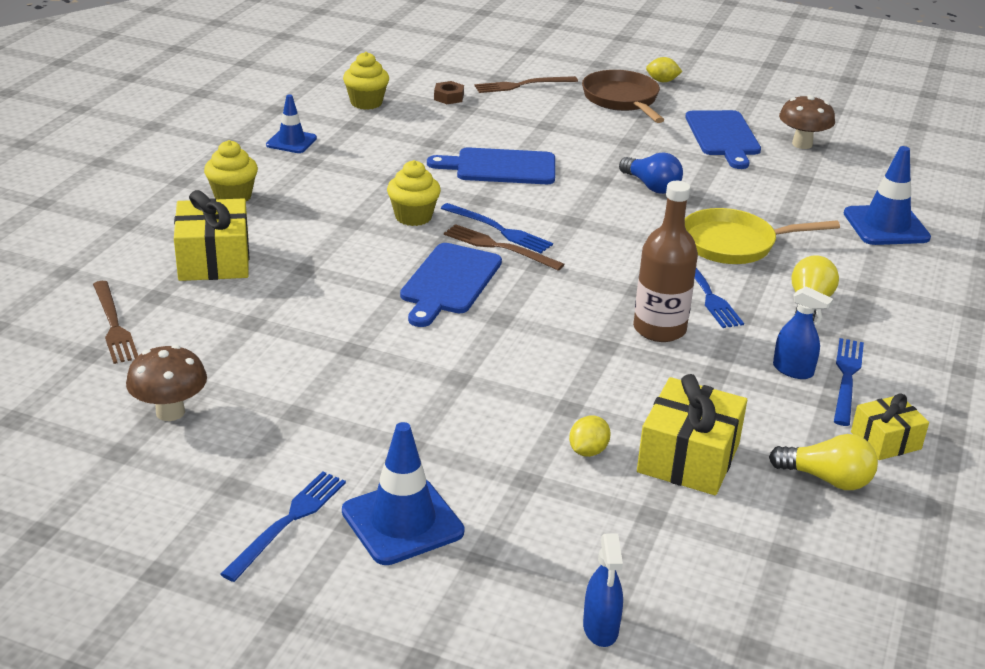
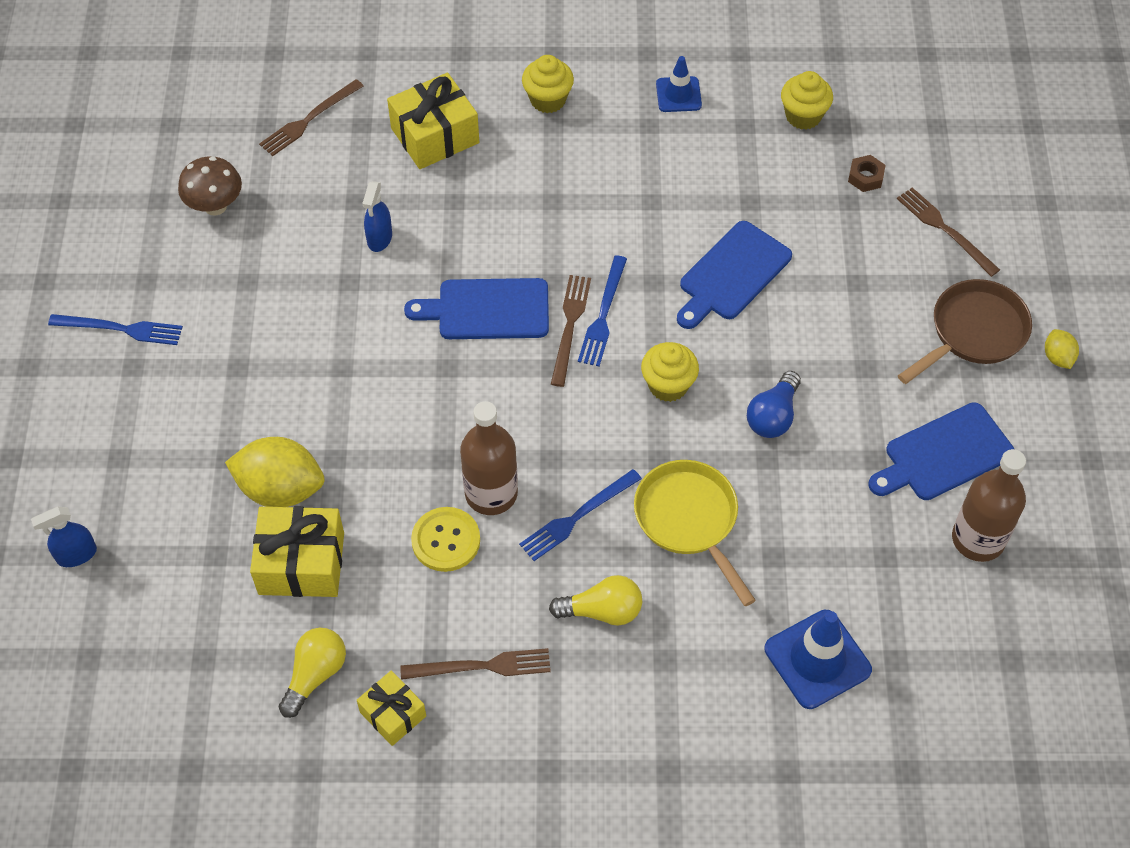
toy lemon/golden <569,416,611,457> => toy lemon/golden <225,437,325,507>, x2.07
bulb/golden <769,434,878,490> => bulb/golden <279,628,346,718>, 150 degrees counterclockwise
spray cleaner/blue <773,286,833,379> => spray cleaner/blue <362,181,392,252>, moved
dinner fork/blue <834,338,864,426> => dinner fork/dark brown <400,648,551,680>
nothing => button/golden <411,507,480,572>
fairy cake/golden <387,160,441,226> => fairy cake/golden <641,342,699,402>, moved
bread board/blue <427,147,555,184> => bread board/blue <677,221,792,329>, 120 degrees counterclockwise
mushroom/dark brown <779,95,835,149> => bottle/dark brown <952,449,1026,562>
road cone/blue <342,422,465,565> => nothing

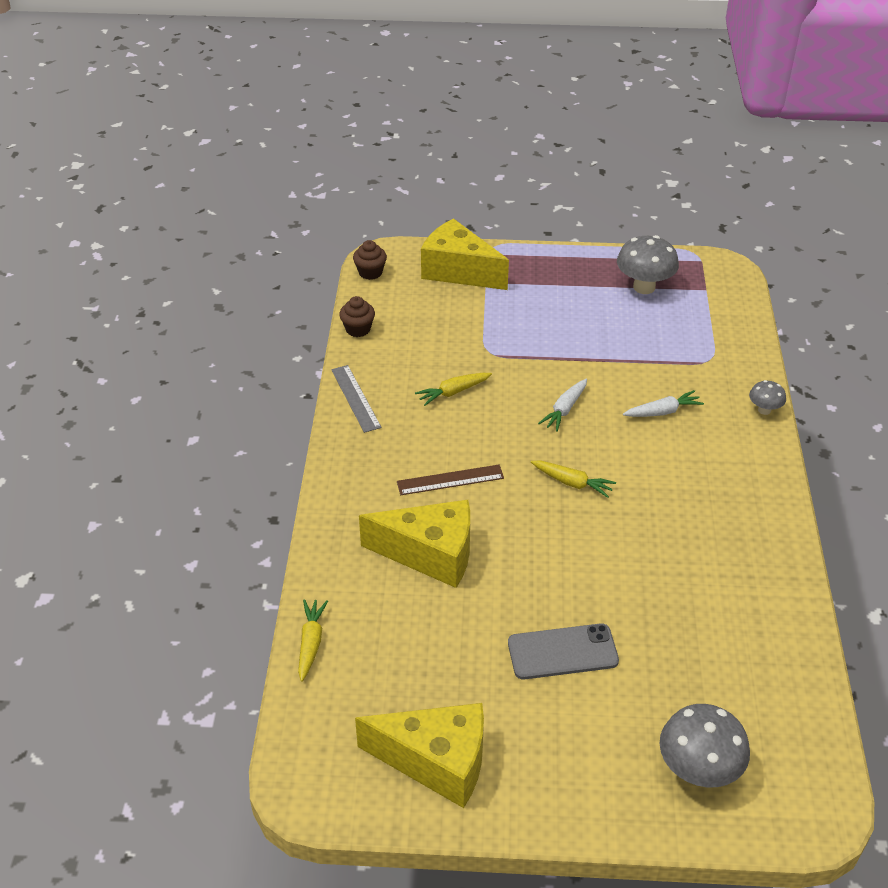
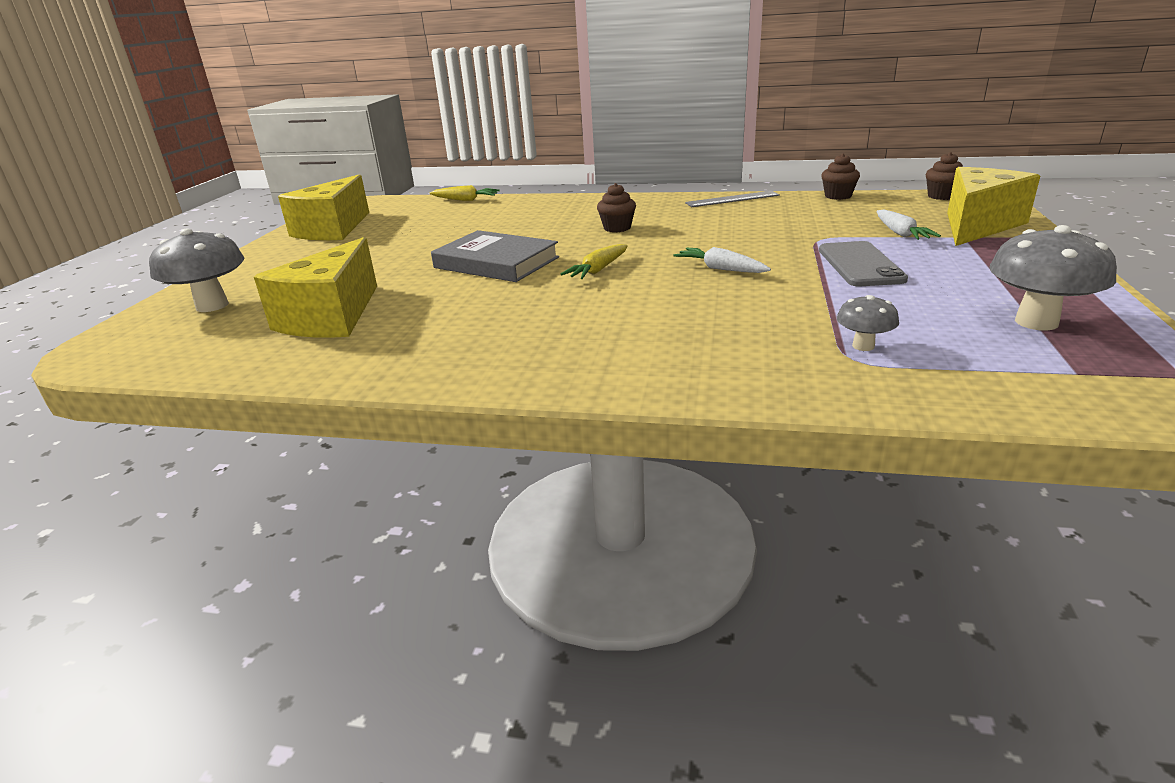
cheese wedge/golden <359,500,470,588> => cheese wedge/golden <254,237,377,338>, moved
nothing => hardcover/ash-grey <431,230,559,282>
measuring stick/dark brown <397,465,504,495> => fairy cake/dark brown <597,183,636,232>
smartphone/ash-grey <508,623,619,680> => smartphone/ash-grey <819,241,908,286>, moved
mushroom/ash-grey <749,380,786,415> => mushroom/ash-grey <837,295,899,351>, moved
root vegetable/pure white <623,390,704,417> => root vegetable/pure white <876,210,941,240>, moved
root vegetable/golden <415,373,492,406> => nothing

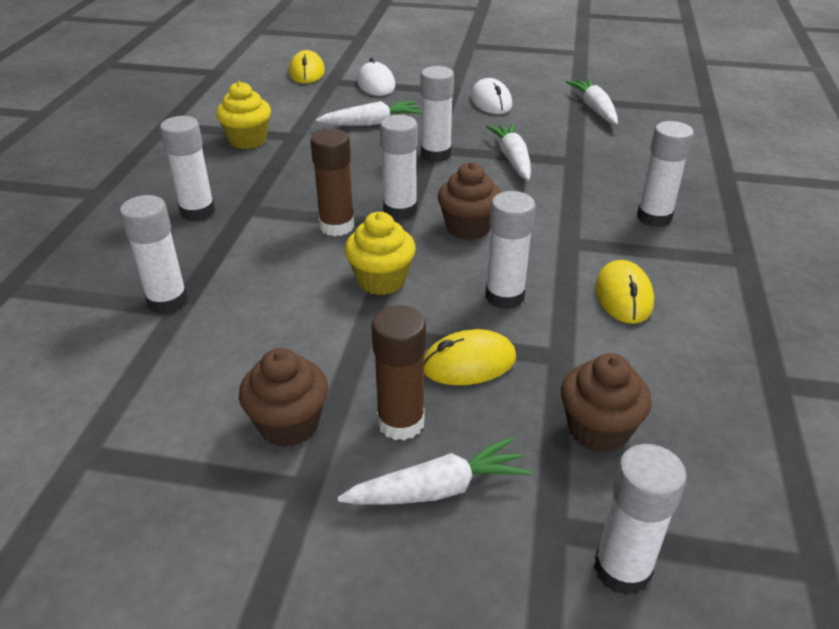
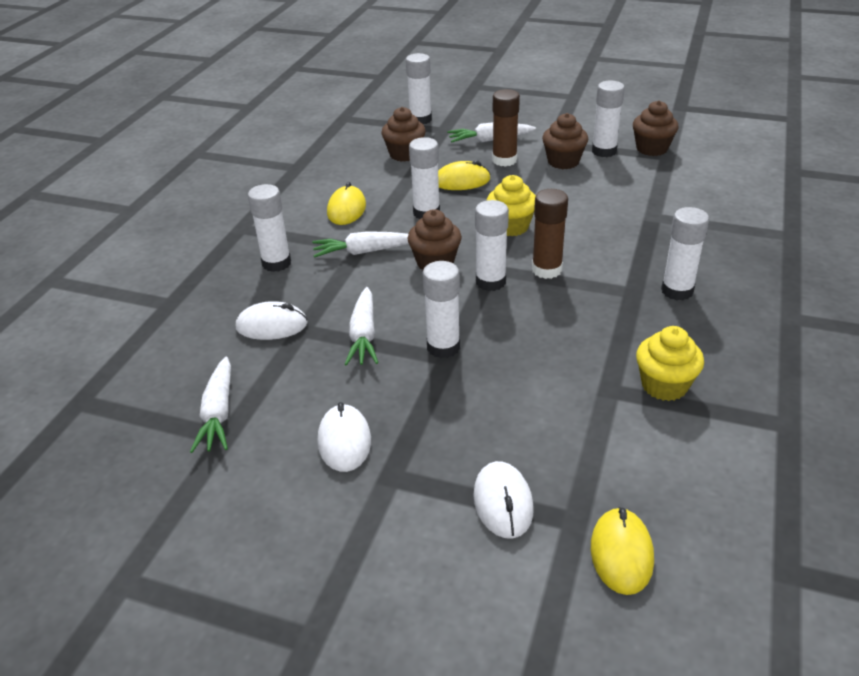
nothing => computer mouse/pure white <236,301,308,340>
root vegetable/pure white <316,101,422,126> => root vegetable/pure white <312,231,409,258>, moved
stick of glue/pure white <120,195,188,314> => stick of glue/pure white <592,81,625,157>, moved
nothing => fairy cake/dark brown <633,100,679,156>

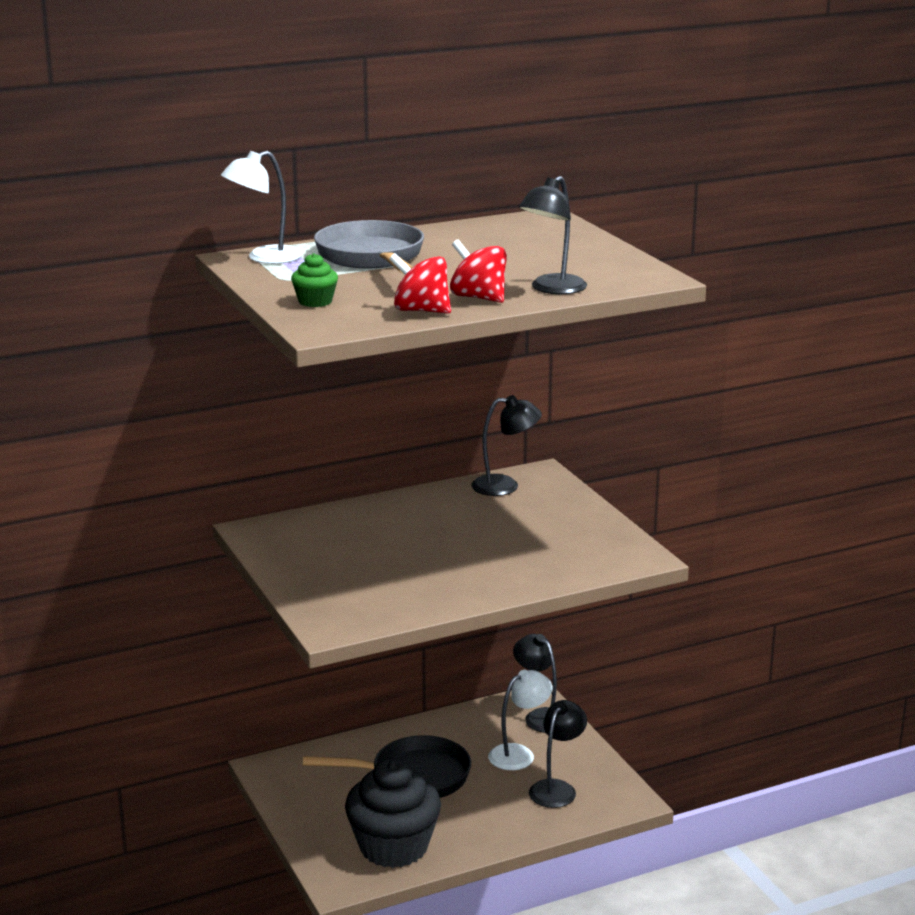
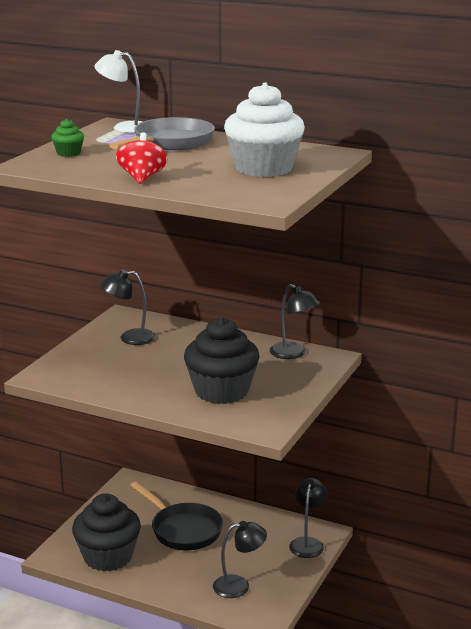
desk lamp/ebony <519,176,587,294> => desk lamp/ebony <101,269,156,345>, moved
nothing => fairy cake/ebony <184,317,259,404>
nothing => fairy cake/pure white <224,82,305,177>
toy top/red <389,253,451,314> => nothing
desk lamp/pure white <488,670,553,770> => nothing

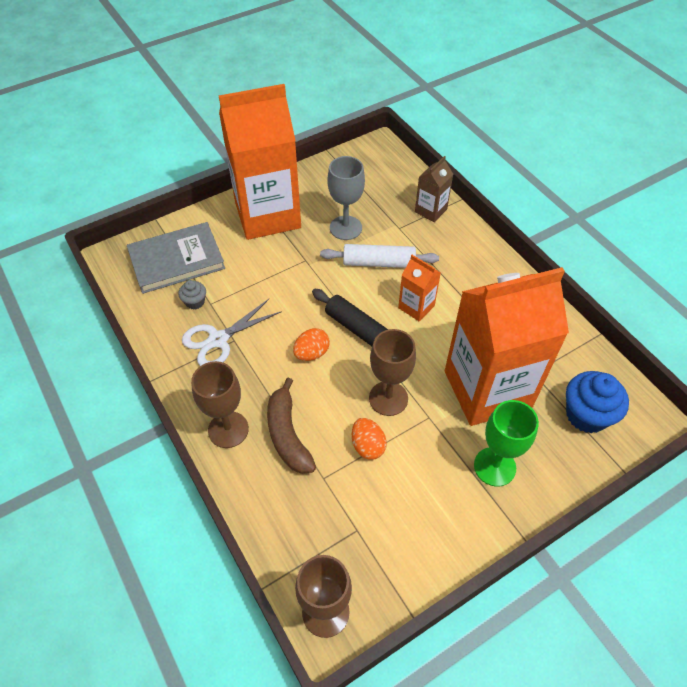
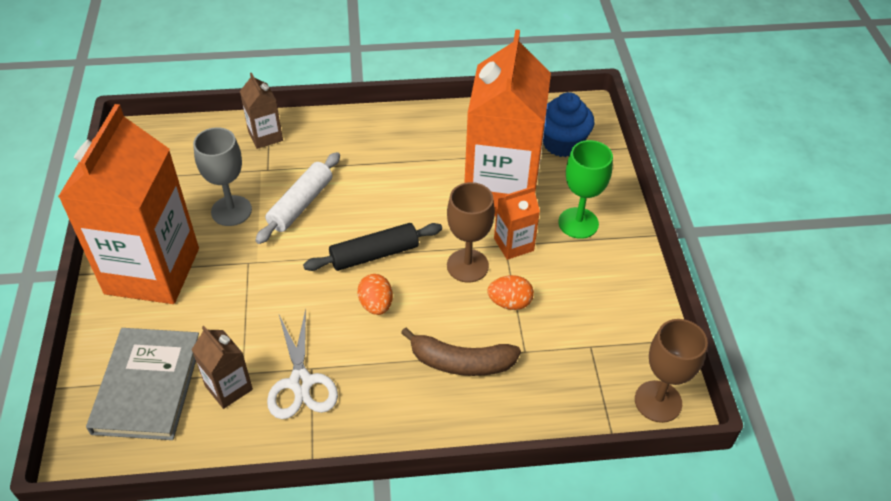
fairy cake/ash-grey <178,280,206,310> => juice carton/dark brown <192,326,253,409>
juice carton/orange <398,255,441,321> => juice carton/orange <494,186,540,260>, moved
chalice/dark brown <191,361,249,448> => nothing

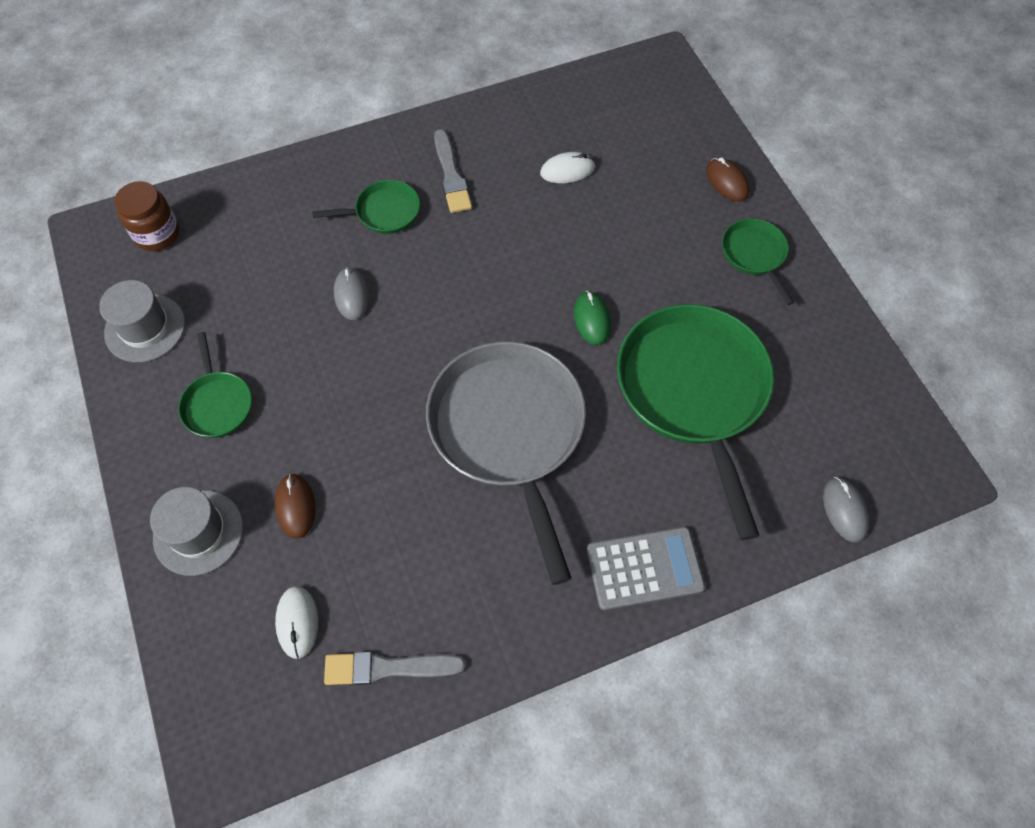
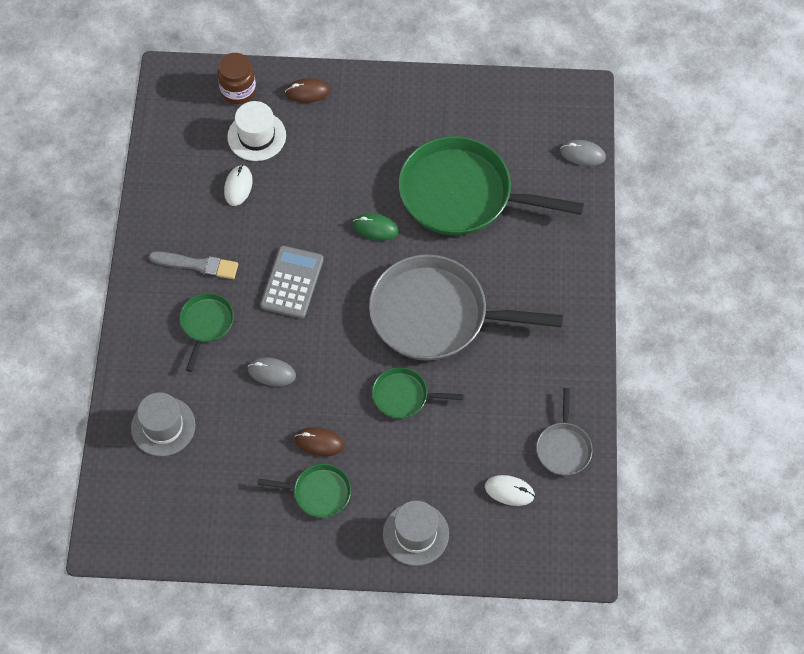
hat/ash-grey <99,280,185,362> => hat/ash-grey <131,392,196,456>, moved
jar/dark brown <115,181,179,251> => jar/dark brown <217,53,256,104>, moved
nothing => hat/pure white <227,101,286,161>
calculator/ash-grey <587,527,705,610> => calculator/ash-grey <260,246,324,319>, moved
computer mouse/dark brown <275,474,316,538> => computer mouse/dark brown <295,427,344,456>, moved
skillet/emerald <722,219,794,305> => skillet/emerald <372,367,464,418>, moved
paint brush/ash-grey <324,652,466,685> => skillet/ash-grey <536,388,593,475>

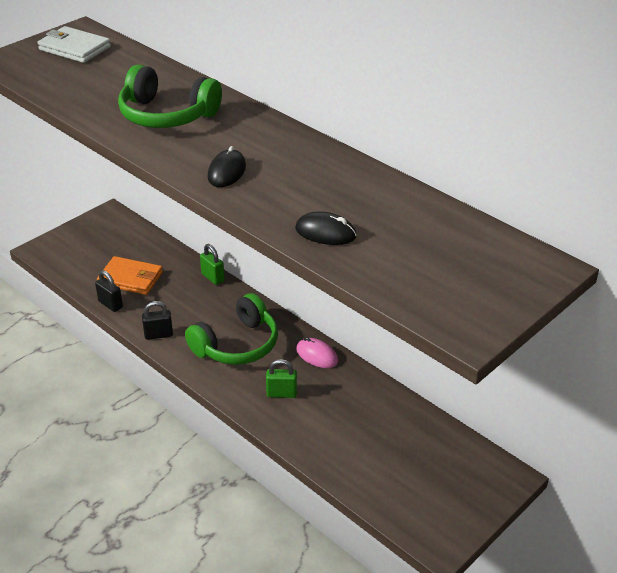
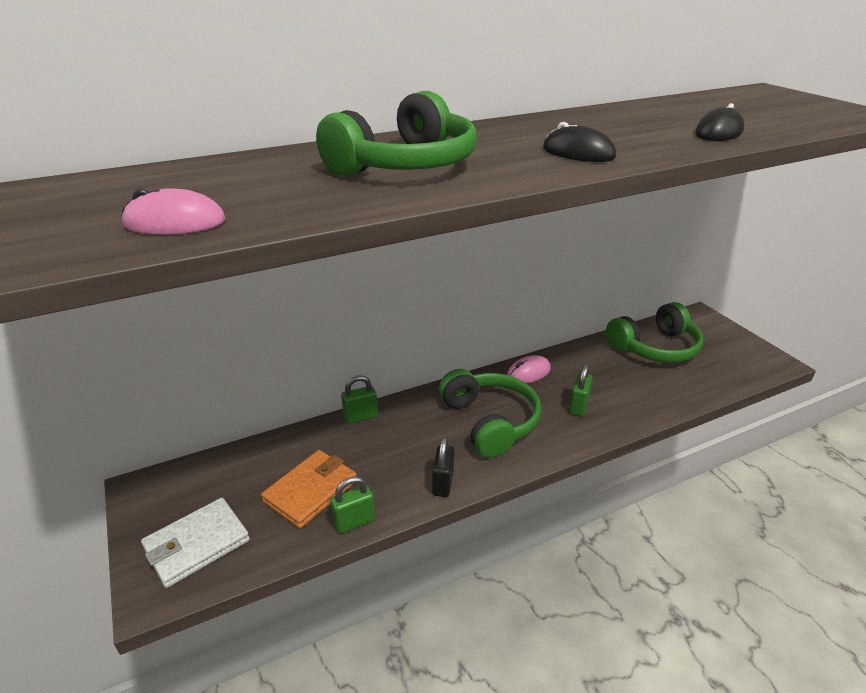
nothing => computer mouse/rosy <121,188,225,235>
wallet/pure white <37,26,111,63> => wallet/pure white <141,498,250,588>, moved
lock/ebony <95,270,123,312> => lock/emerald <330,476,375,534>
nothing => headset/emerald <606,302,704,363>

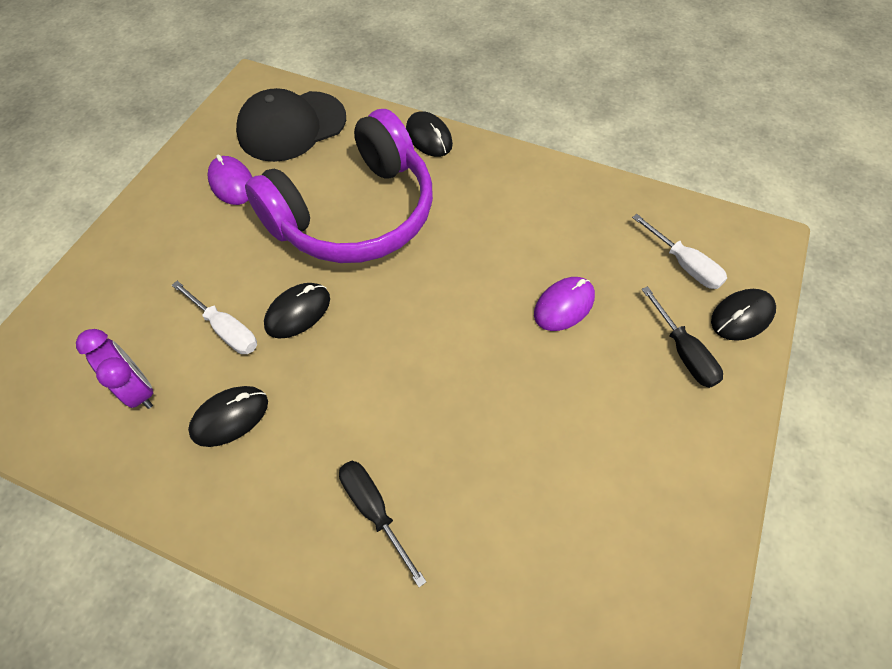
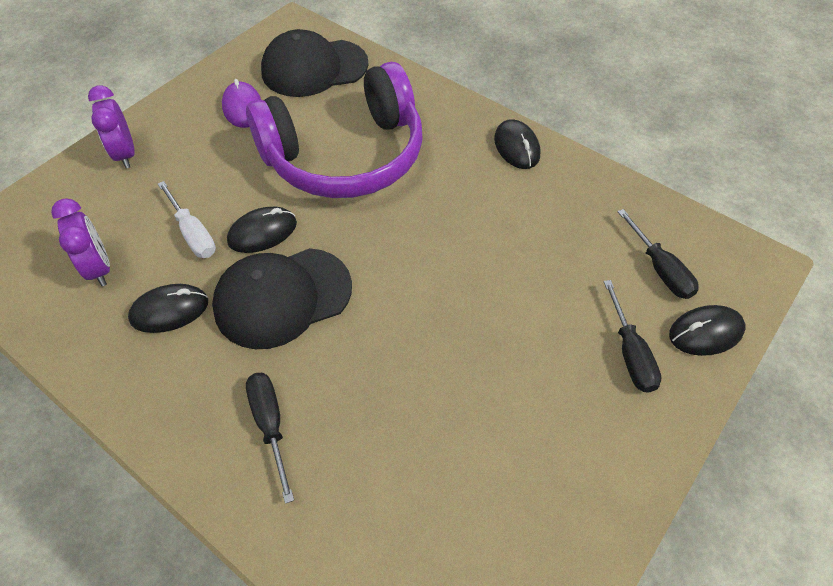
nothing => alarm clock/violet <88,85,135,169>
nothing => peaked cap/ebony <212,248,352,349>
computer mouse/ebony <406,111,453,157> => computer mouse/ebony <494,119,540,169>, moved
screwdriver/pure white <632,214,727,289> => screwdriver/ebony <618,209,699,299>
computer mouse/violet <534,277,595,331> => nothing

